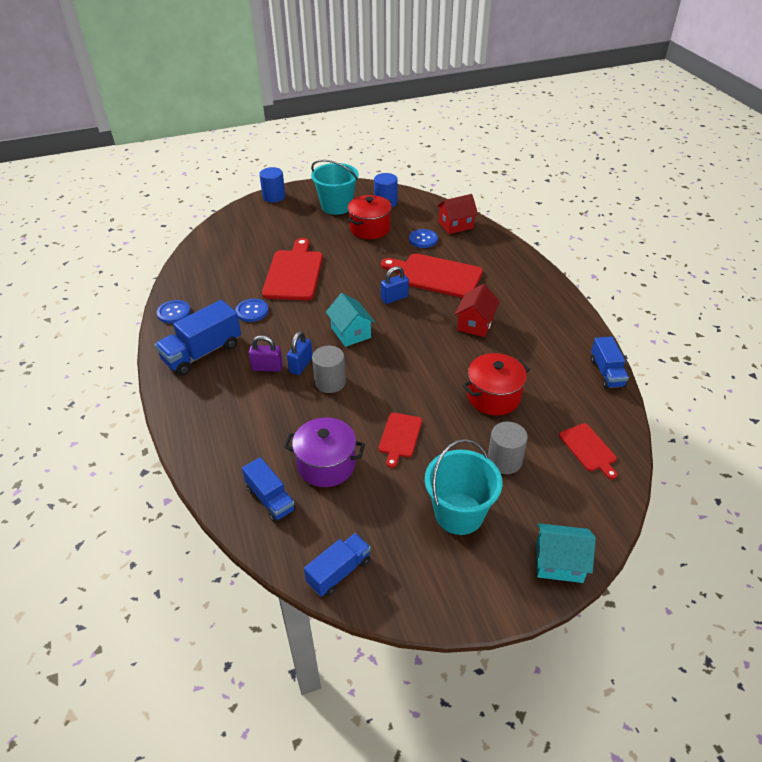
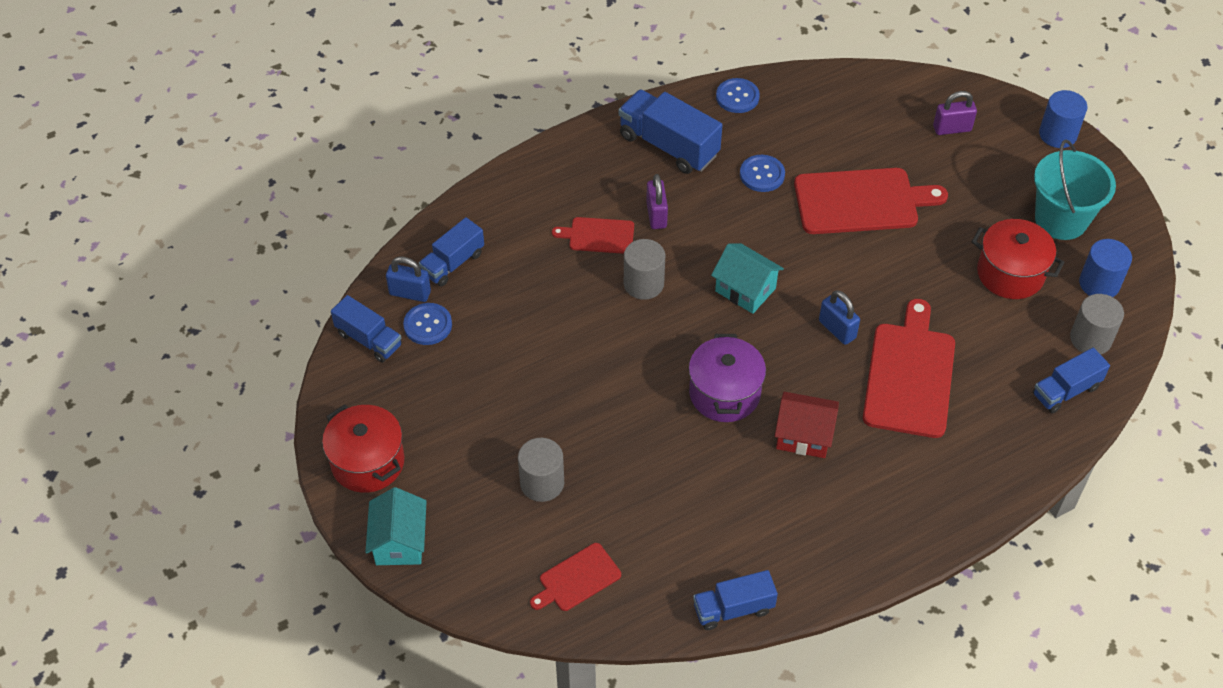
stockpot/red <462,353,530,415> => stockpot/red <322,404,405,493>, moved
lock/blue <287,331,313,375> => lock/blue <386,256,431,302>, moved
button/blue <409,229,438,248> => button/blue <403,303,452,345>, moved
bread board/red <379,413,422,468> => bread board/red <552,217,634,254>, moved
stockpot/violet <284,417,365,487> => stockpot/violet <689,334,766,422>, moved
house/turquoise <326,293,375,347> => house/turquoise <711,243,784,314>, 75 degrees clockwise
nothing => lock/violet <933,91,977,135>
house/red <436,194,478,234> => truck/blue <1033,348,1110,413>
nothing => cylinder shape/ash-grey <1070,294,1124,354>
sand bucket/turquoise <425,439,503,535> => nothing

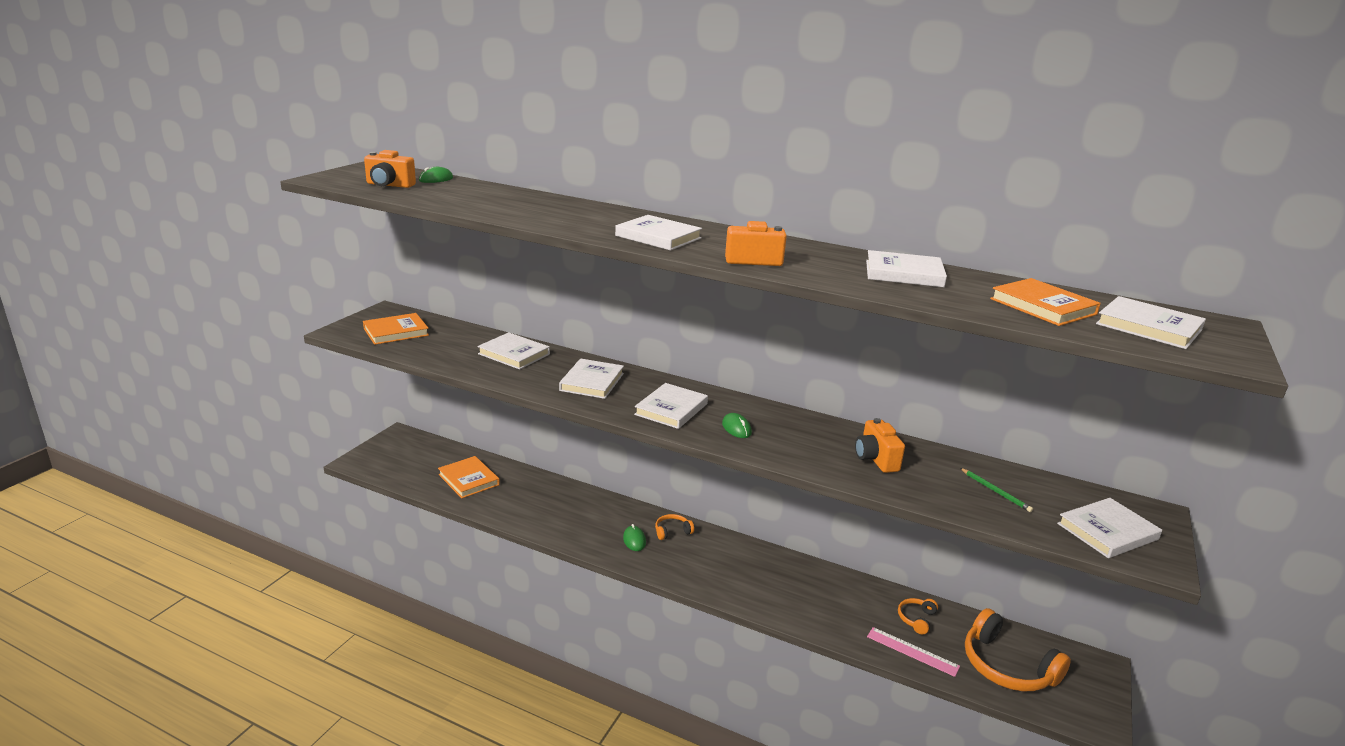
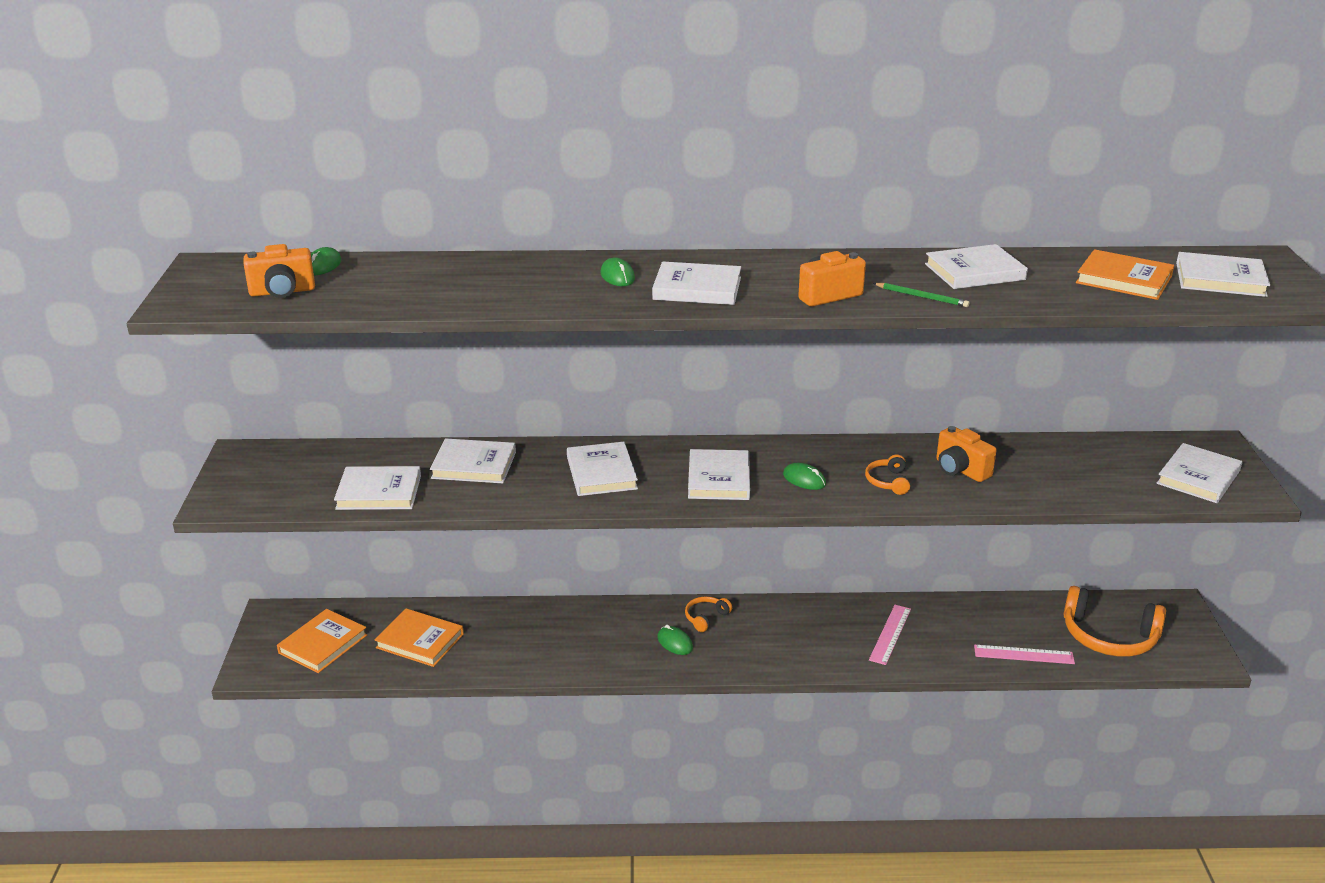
hardcover/orange <363,313,429,345> => hardcover/orange <277,609,367,673>, moved
nothing => hardcover/pure white <334,466,421,510>
nothing => computer mouse/emerald <600,257,635,286>
headset/orange <898,598,938,634> => headset/orange <865,455,910,495>, moved
nothing => measuring stick/rosy <869,605,911,665>
lead pencil/emerald <960,468,1033,512> => lead pencil/emerald <873,283,969,307>, moved

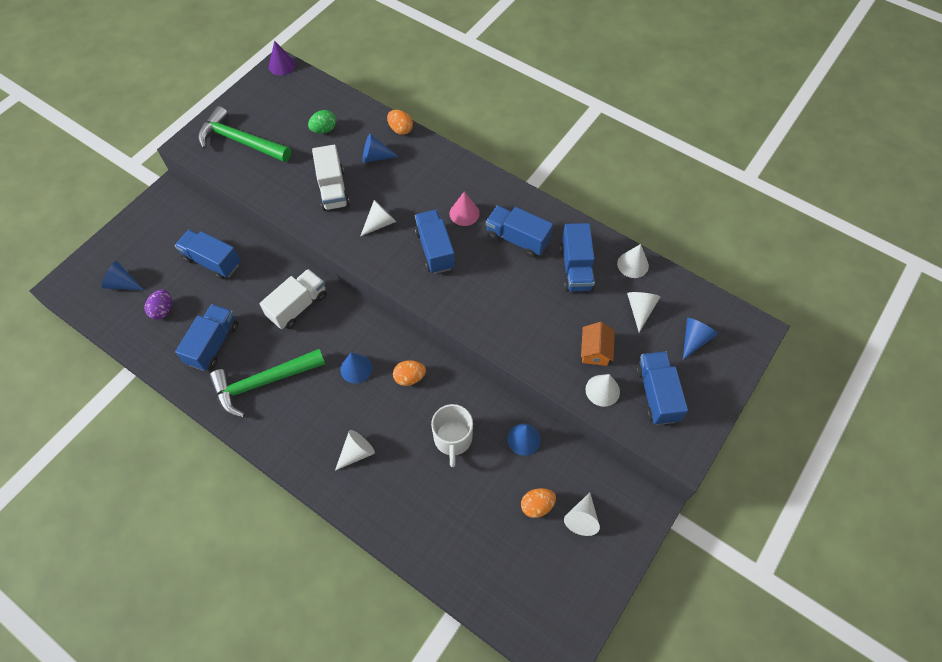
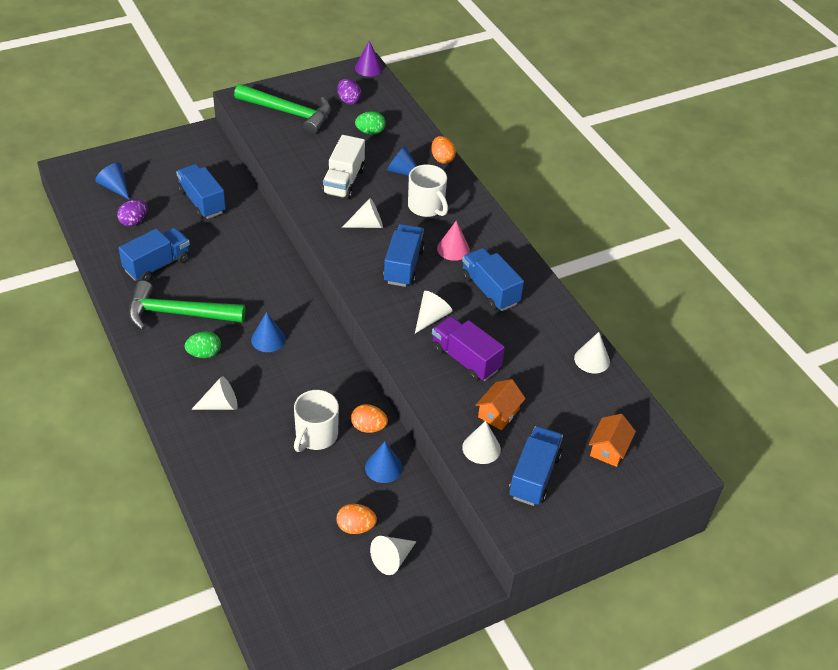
nothing => egg/emerald <185,331,221,358>
claw hammer/emerald <198,106,291,162> => claw hammer/emerald <234,84,331,135>, 150 degrees clockwise
nothing => egg/violet <337,79,361,105>
egg/orange <393,360,426,386> => egg/orange <351,404,388,433>, moved
nothing => mug/pure white <408,164,448,217>
cone/pure white <627,292,660,332> => cone/pure white <415,291,453,333>, moved
nothing => truck/violet <432,316,505,382>
cone/blue <683,318,718,360> => house/orange <589,414,636,467>
truck/pure white <259,269,327,329> => nothing
truck/blue <560,223,595,292> => nothing

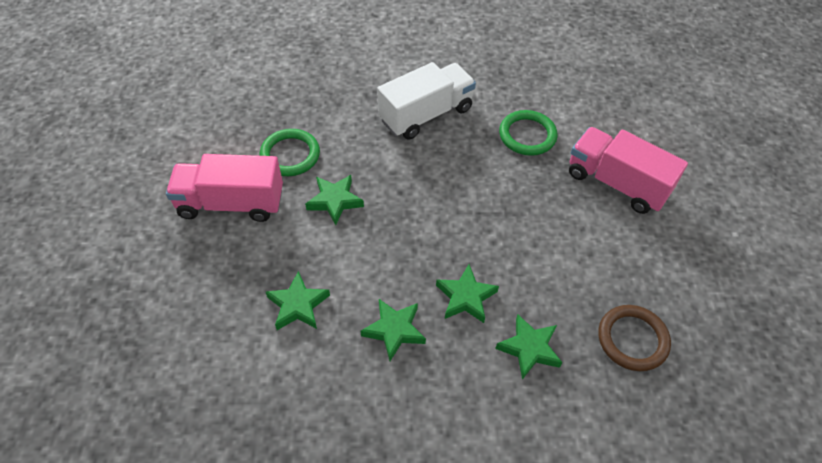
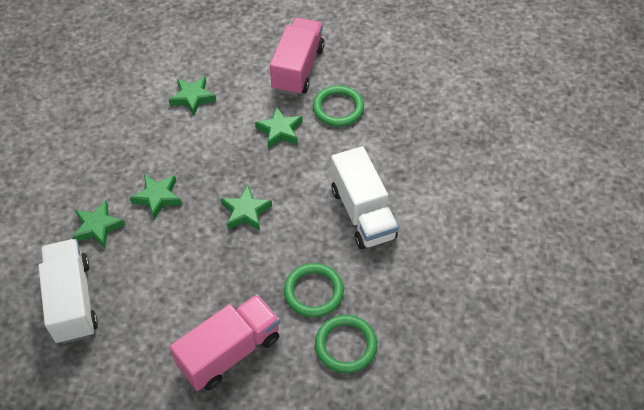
ring/dark brown <598,305,671,371> => truck/pure white <38,239,98,344>
star shape/emerald <361,299,426,361> => star shape/emerald <221,185,272,231>, moved
nothing => ring/emerald <315,315,377,373>

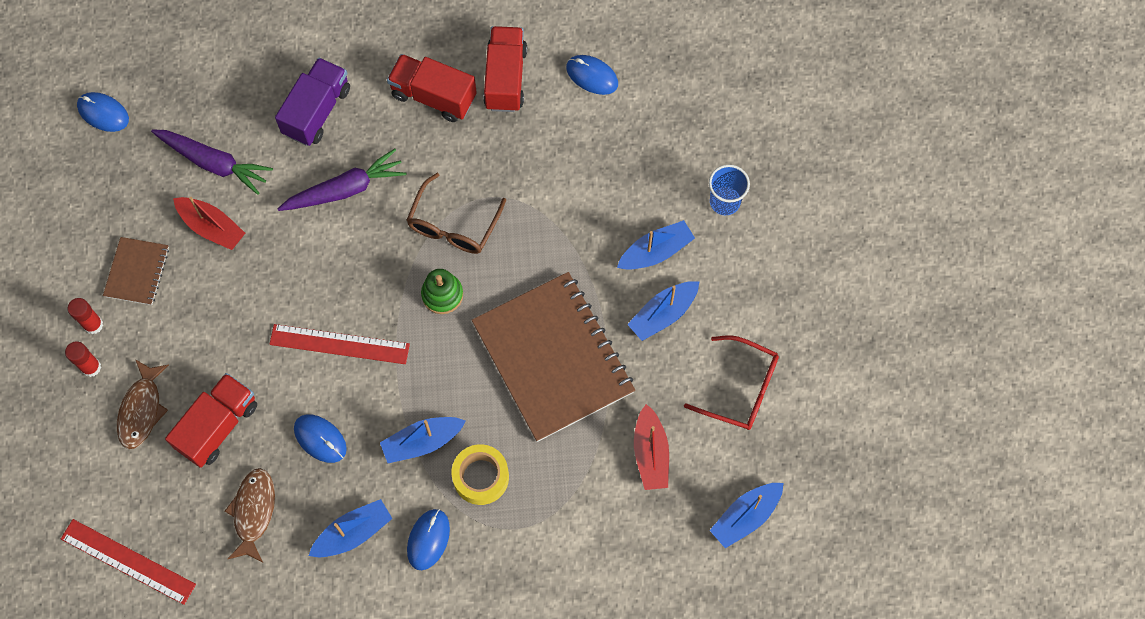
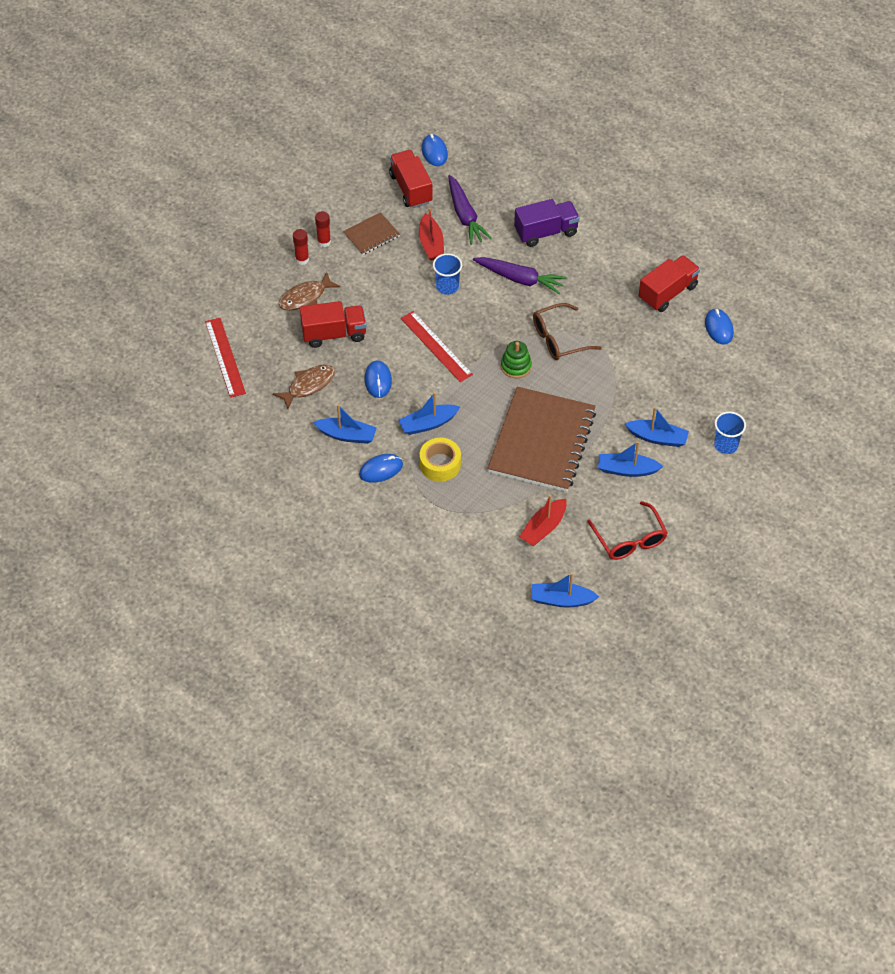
truck/red <387,54,477,122> => truck/red <389,150,433,208>, moved
boat/blue <380,417,466,463> => boat/blue <398,392,460,435>, 45 degrees counterclockwise
nothing => cup/blue <433,253,462,295>

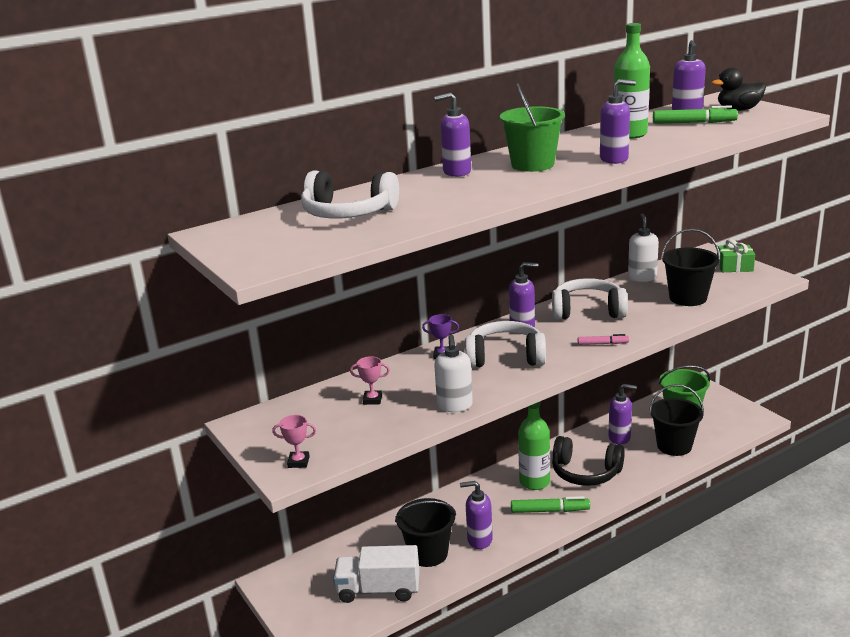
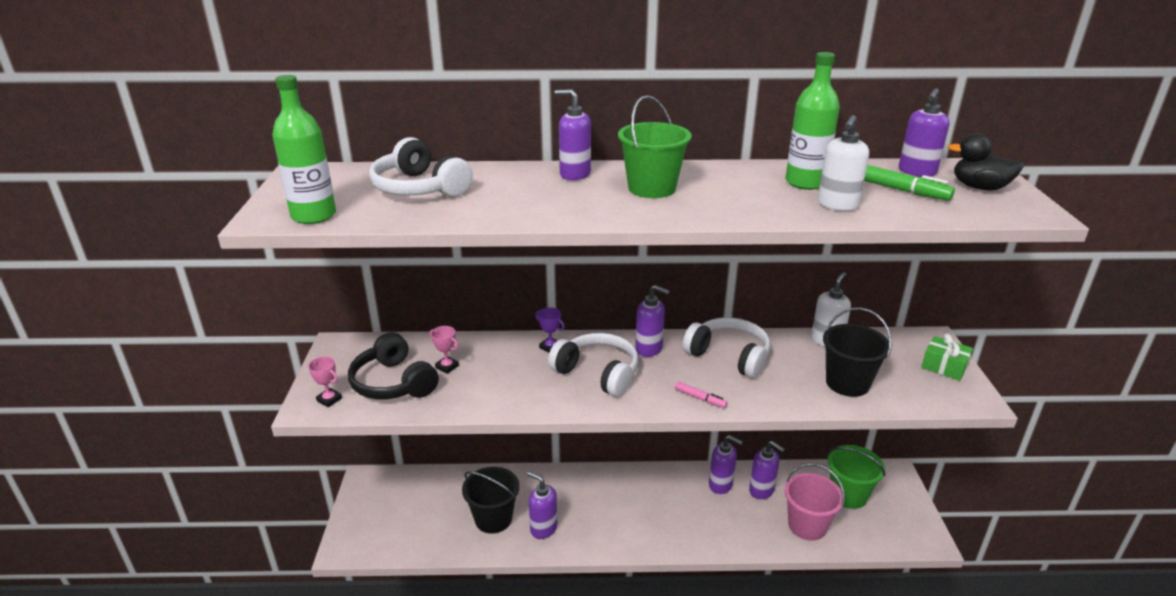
bottle/emerald <518,402,550,490> => bottle/emerald <272,75,336,224>, moved
headset/ebony <552,436,625,486> => headset/ebony <348,332,439,399>, moved
soap pump/violet <600,79,636,164> => soap pump/violet <709,435,743,494>, moved
sand bucket/ebony <649,384,704,456> => sand bucket/rosy <784,463,845,541>
soap pump/pure white <434,335,473,412> => soap pump/pure white <818,115,869,211>, moved
truck/pure white <333,545,419,603> => nothing
felt pen/emerald <511,496,590,513> => nothing

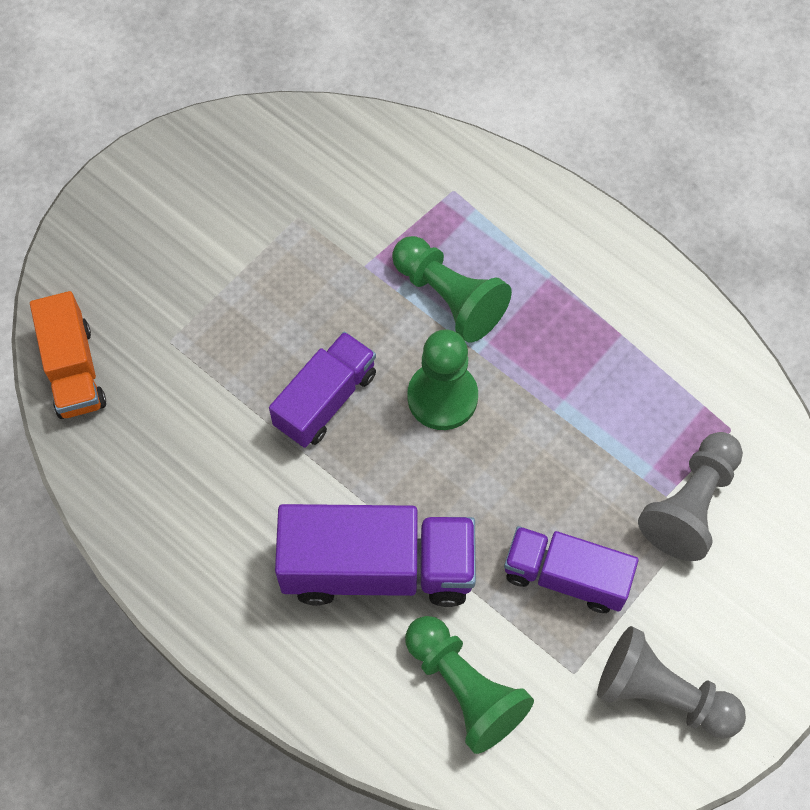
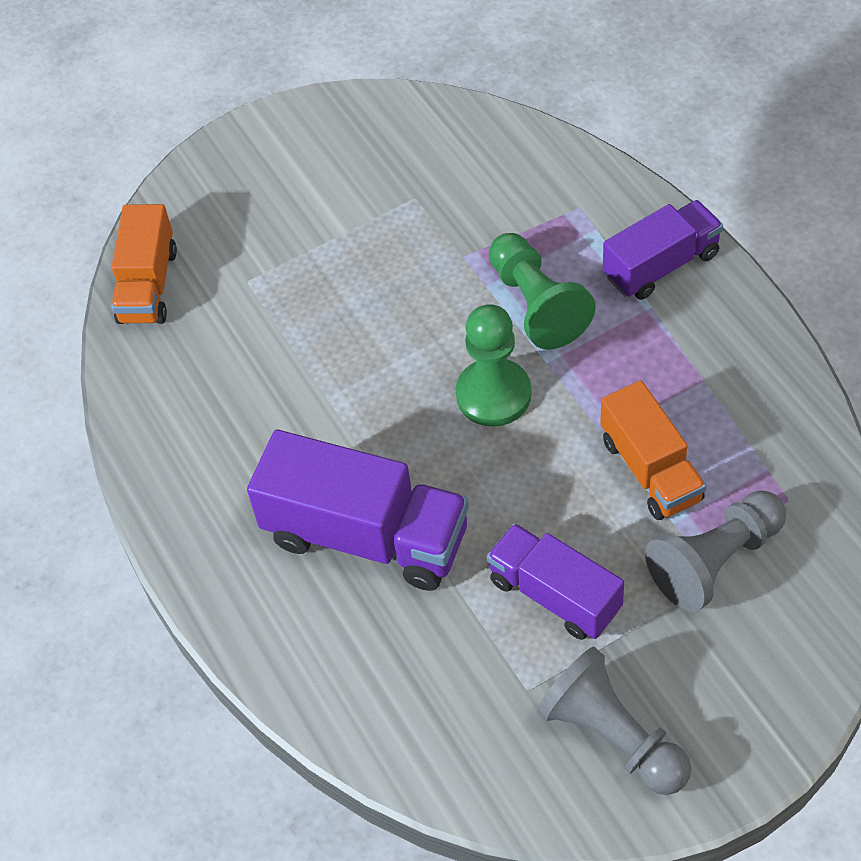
nothing => truck/orange <600,380,706,520>
truck/violet <269,332,376,448> => truck/violet <603,200,723,300>, moved
chess pawn/emerald <405,616,534,754> => nothing

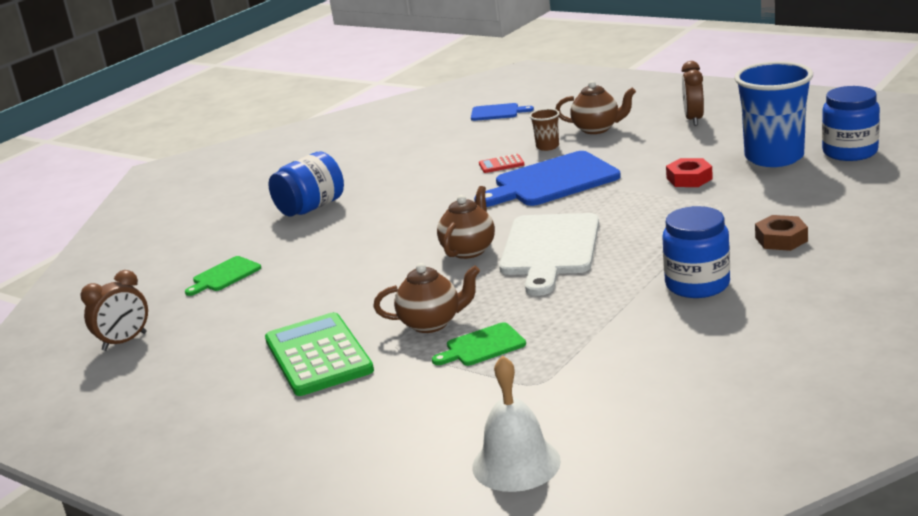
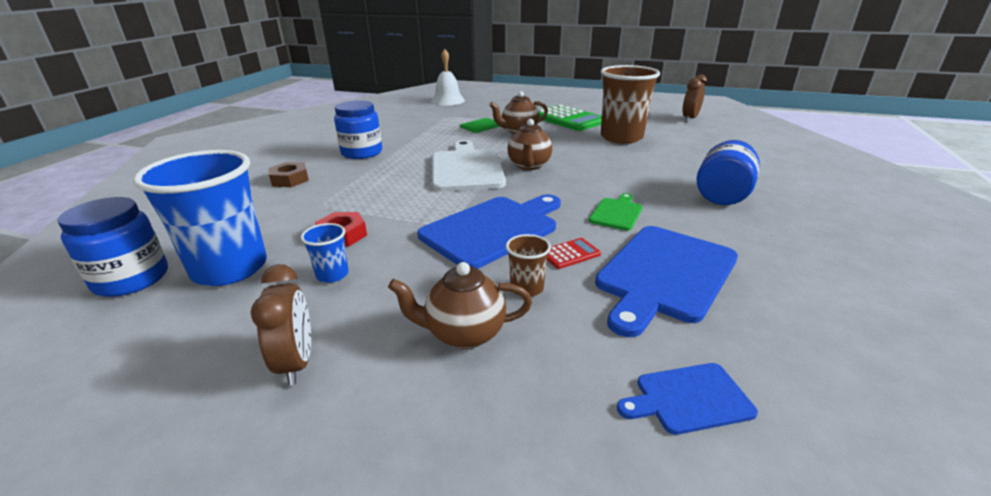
nothing => cup/blue <301,223,349,283>
bread board/emerald <185,256,261,296> => bread board/emerald <589,193,643,231>, moved
nothing => bread board/blue <595,226,738,337>
nothing => cup/dark brown <601,65,660,144>

